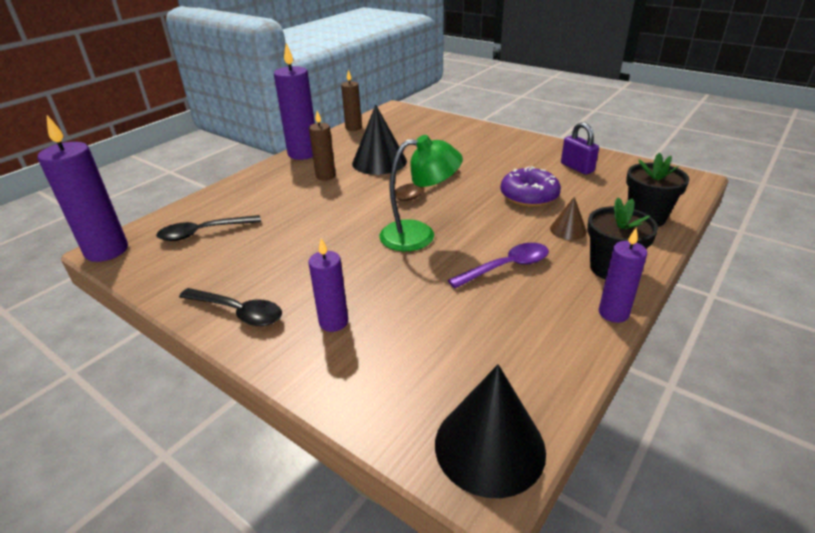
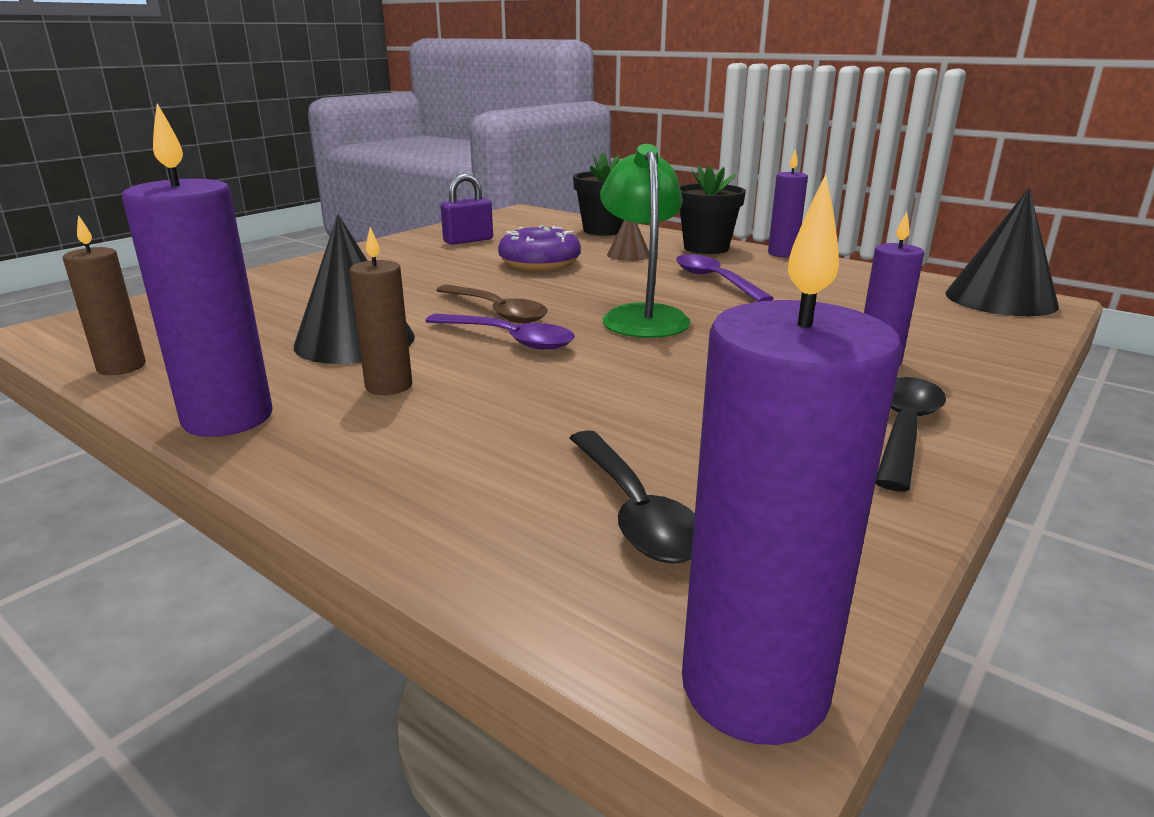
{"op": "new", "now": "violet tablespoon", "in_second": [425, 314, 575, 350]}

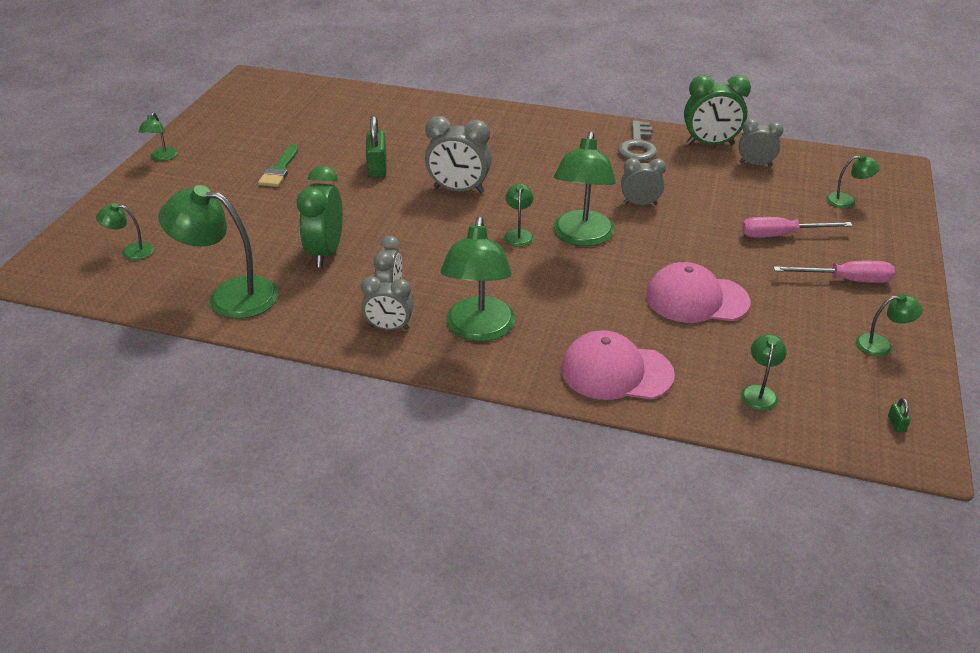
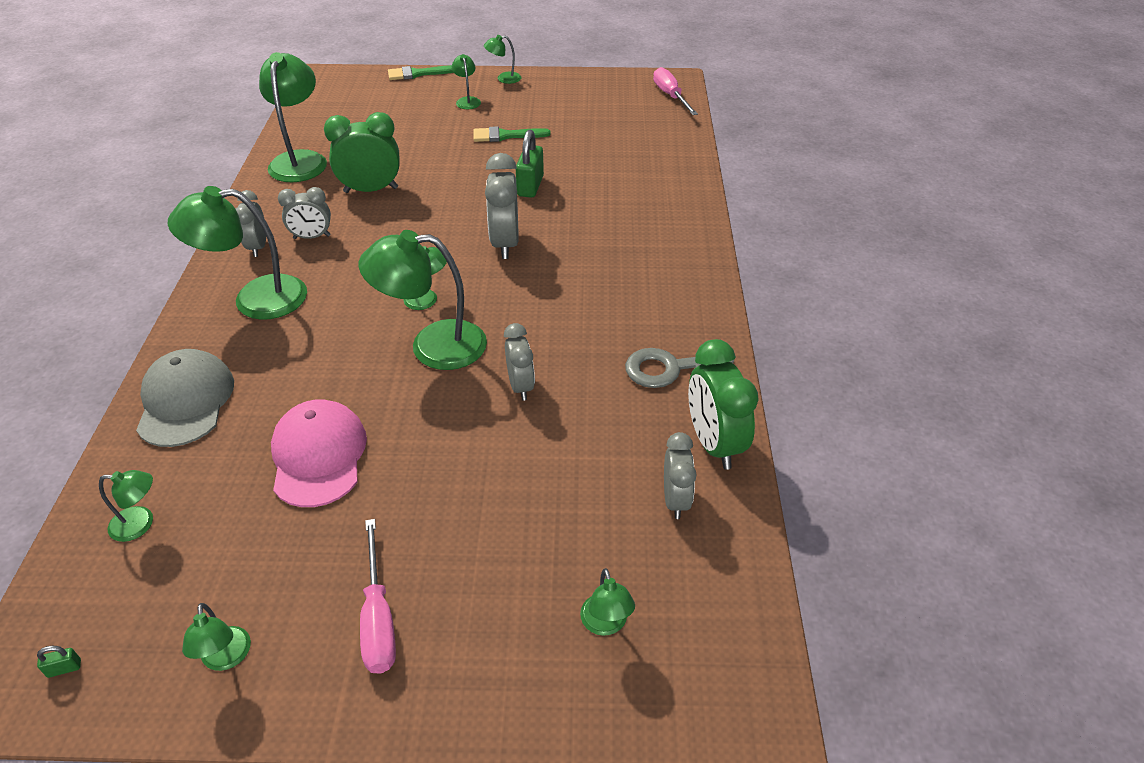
{"op": "new", "now": "green paint brush", "in_second": [388, 65, 454, 80]}
{"op": "shifted", "was": "green lamp", "in_first": [96, 203, 154, 260], "in_second": [452, 54, 481, 109]}
{"op": "shifted", "was": "pink hand screwdriver", "in_first": [742, 217, 853, 238], "in_second": [653, 67, 698, 115]}
{"op": "repainted", "was": "pink cap", "now": "ash-grey cap", "in_first": [561, 330, 675, 400], "in_second": [136, 349, 234, 447]}
{"op": "rotated", "was": "green small lock", "in_first": [366, 115, 387, 178], "in_second": [516, 130, 544, 198], "clockwise": -60}

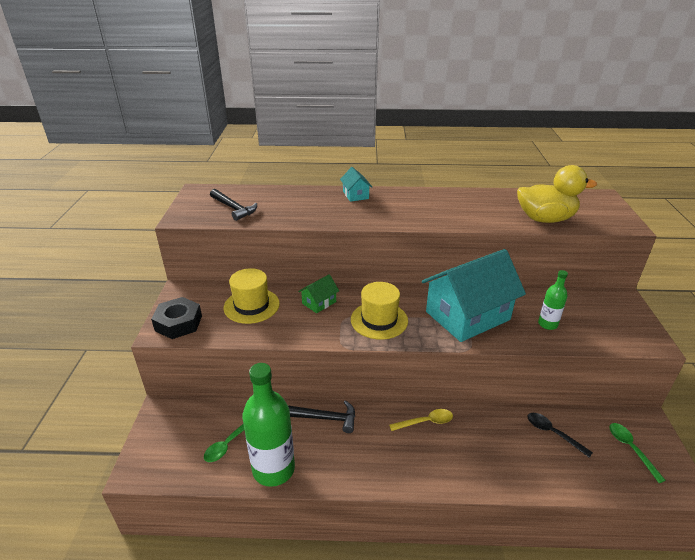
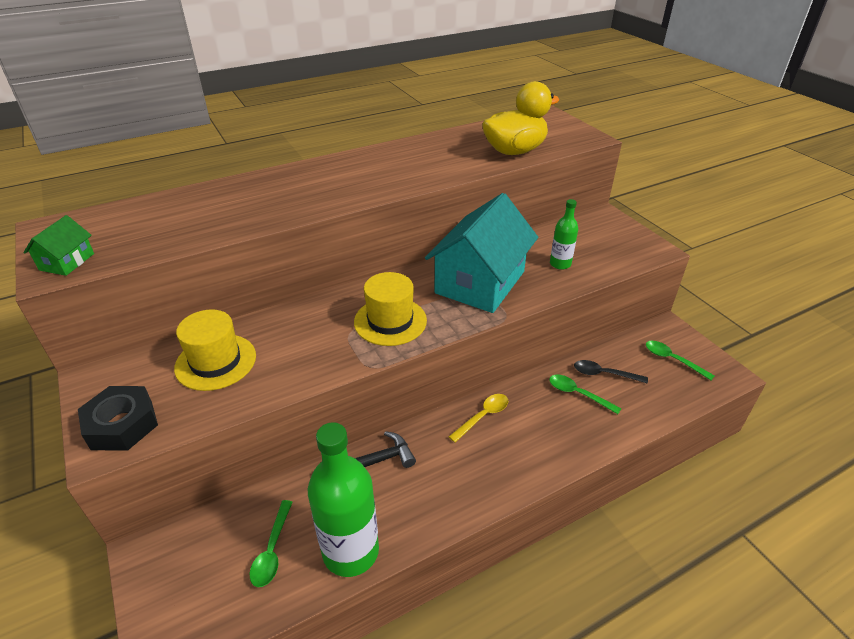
{"op": "gone", "was": "black hammer", "in_first": [210, 189, 257, 221]}
{"op": "gone", "was": "aqua cottage", "in_first": [340, 167, 372, 202]}
{"op": "new", "now": "green tablespoon", "in_second": [549, 375, 621, 414]}
{"op": "shifted", "was": "green cottage", "in_first": [298, 274, 339, 313], "in_second": [23, 215, 94, 276]}

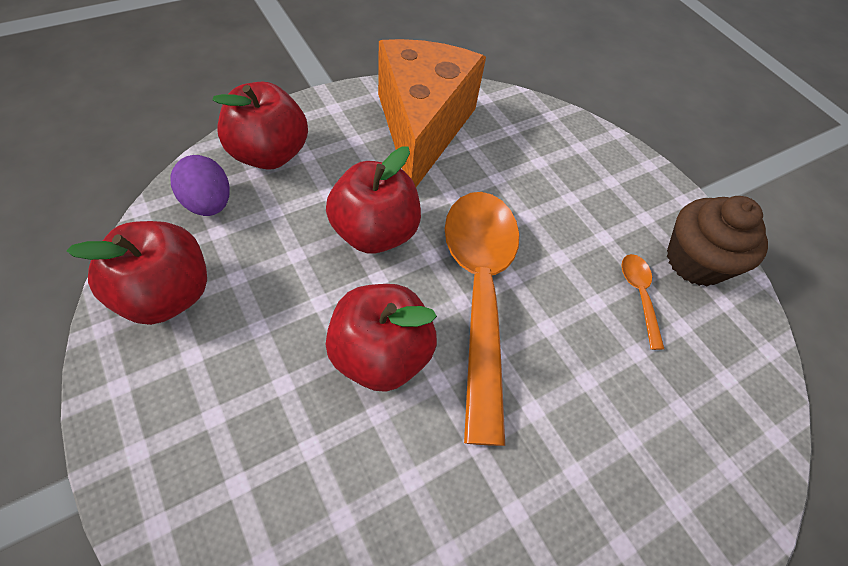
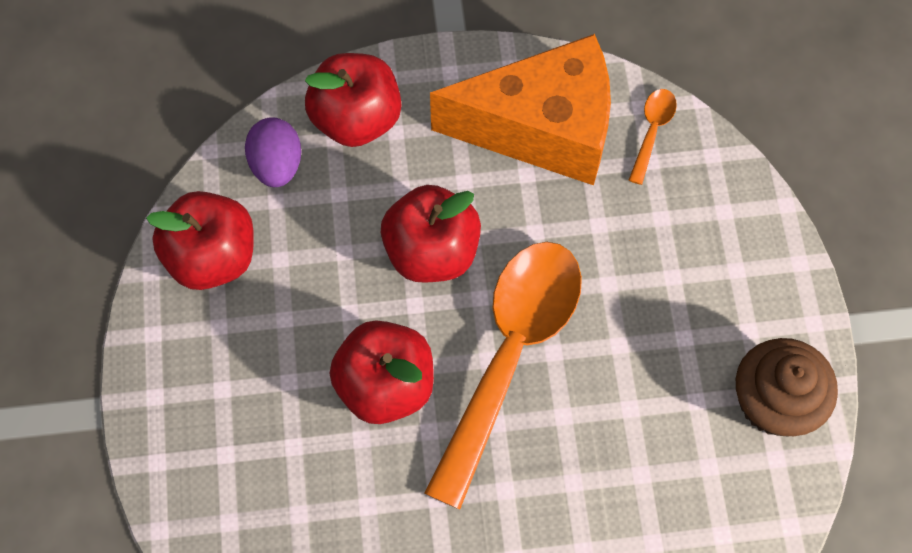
{"op": "shifted", "was": "orange-coloured tablespoon", "in_first": [622, 254, 664, 350], "in_second": [629, 89, 677, 185]}
{"op": "rotated", "was": "orange-coloured piece of cheese", "in_first": [378, 39, 486, 187], "in_second": [430, 34, 611, 186], "clockwise": 60}

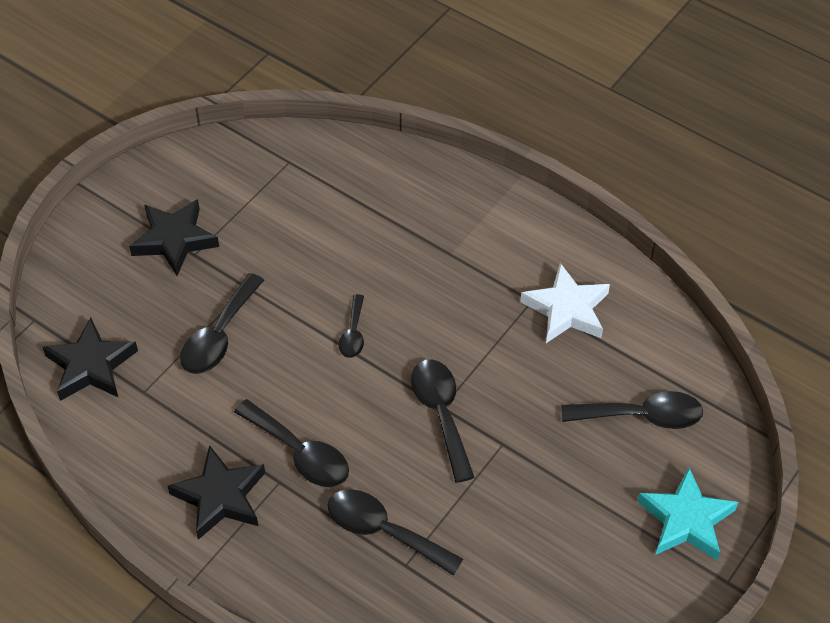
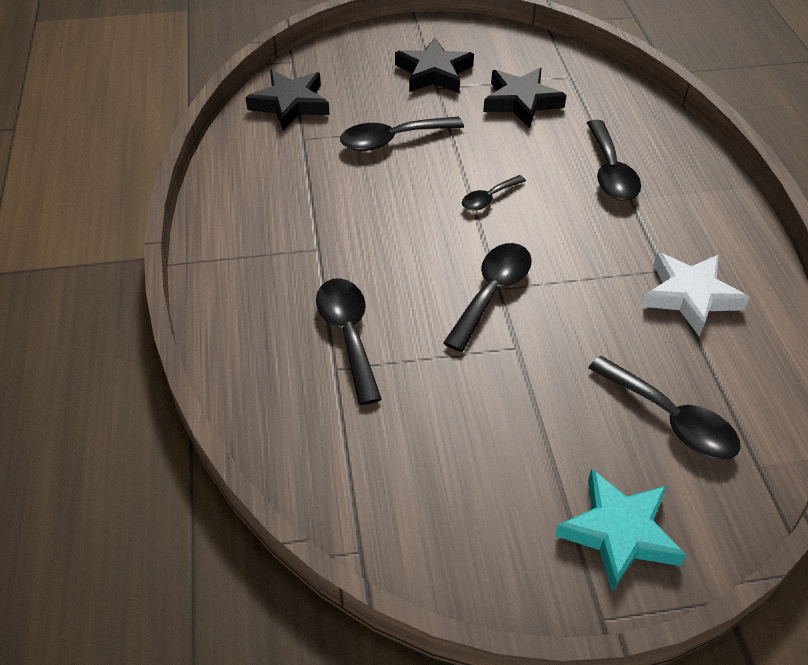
{"op": "shifted", "was": "black star", "in_first": [168, 445, 265, 540], "in_second": [483, 68, 567, 128]}
{"op": "shifted", "was": "black tablespoon", "in_first": [234, 399, 349, 487], "in_second": [587, 120, 641, 201]}

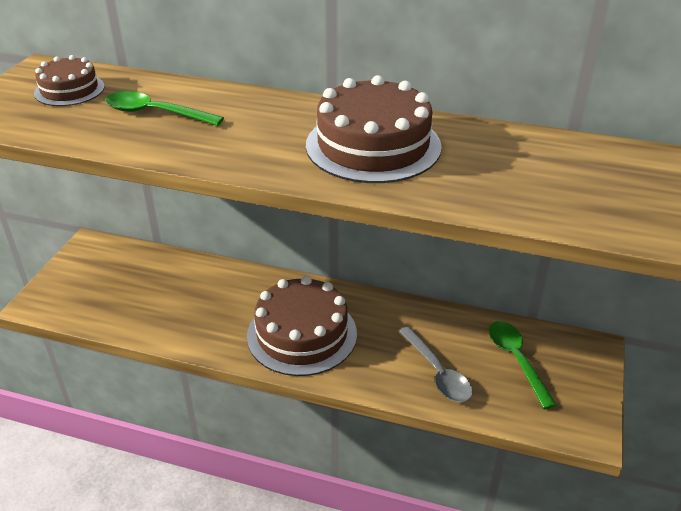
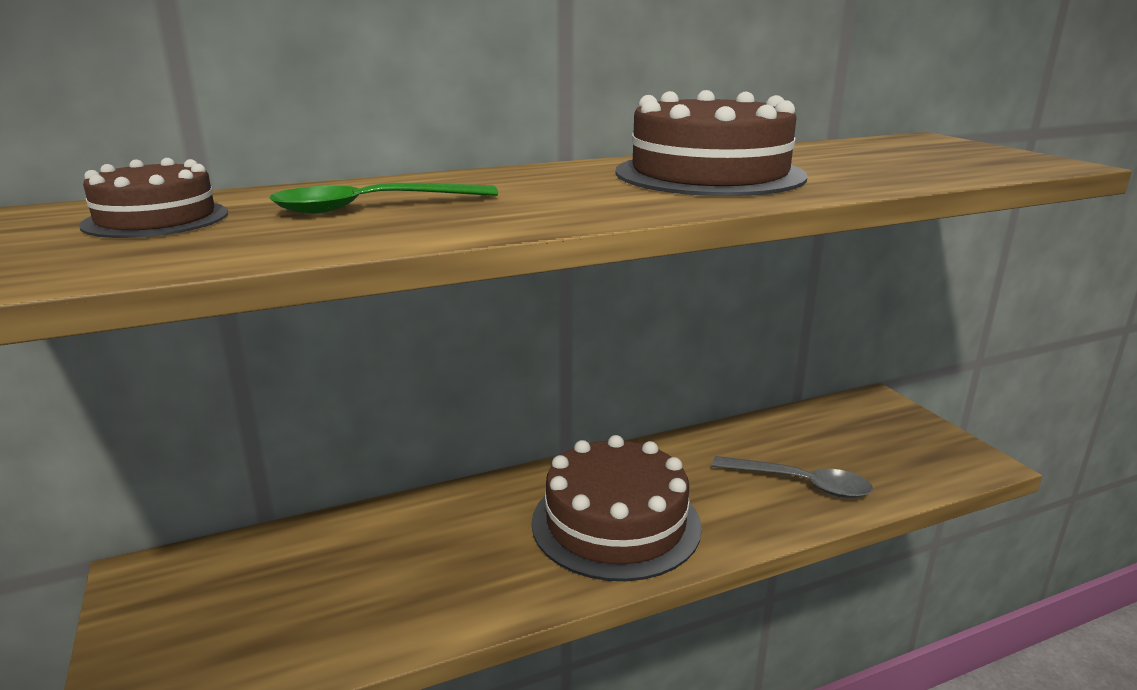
{"op": "gone", "was": "green tablespoon", "in_first": [489, 321, 556, 409]}

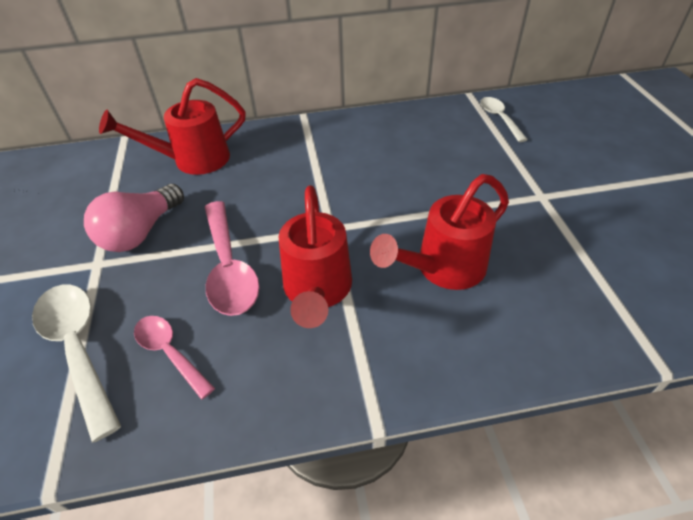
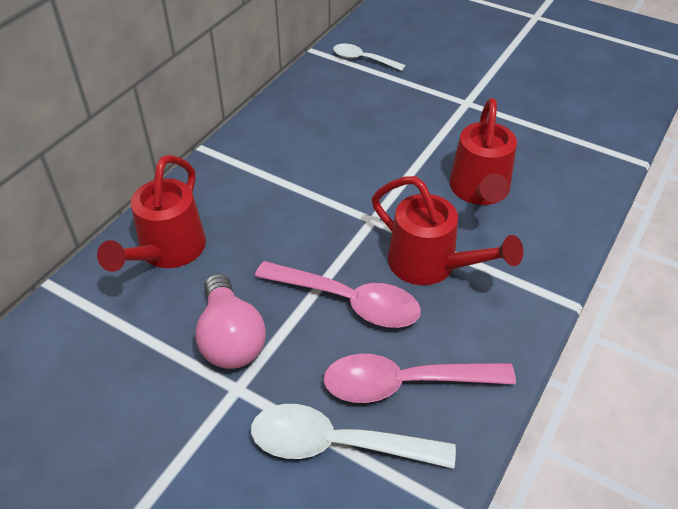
{"op": "scaled", "was": "pink tablespoon", "in_first": [134, 316, 215, 400], "in_second": [323, 354, 516, 403], "ratio": 1.64}

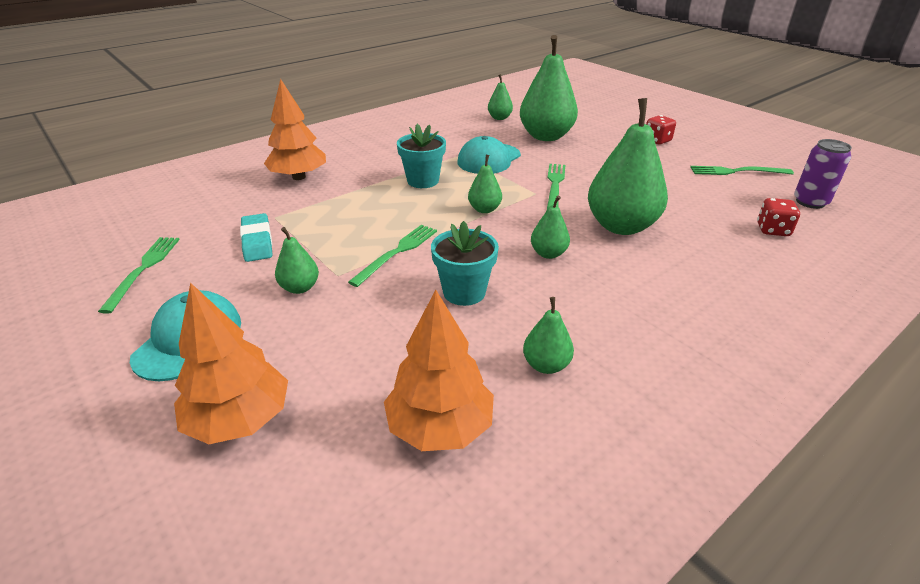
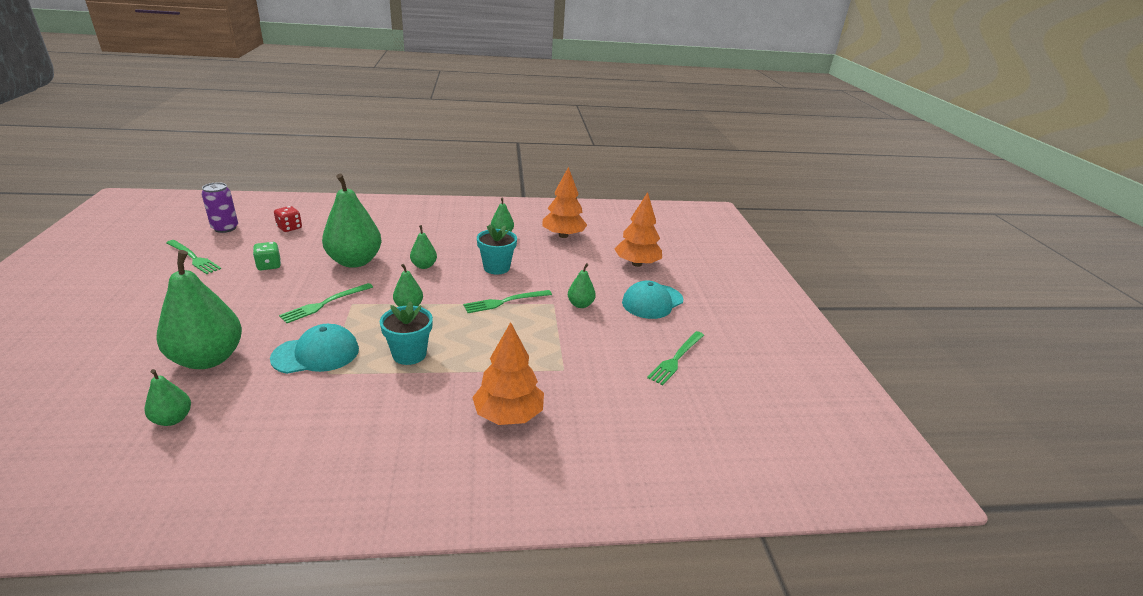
{"op": "gone", "was": "aqua pencil eraser", "in_first": [240, 213, 273, 262]}
{"op": "gone", "was": "red game die", "in_first": [646, 115, 676, 145]}
{"op": "new", "now": "green game die", "in_second": [253, 242, 281, 270]}

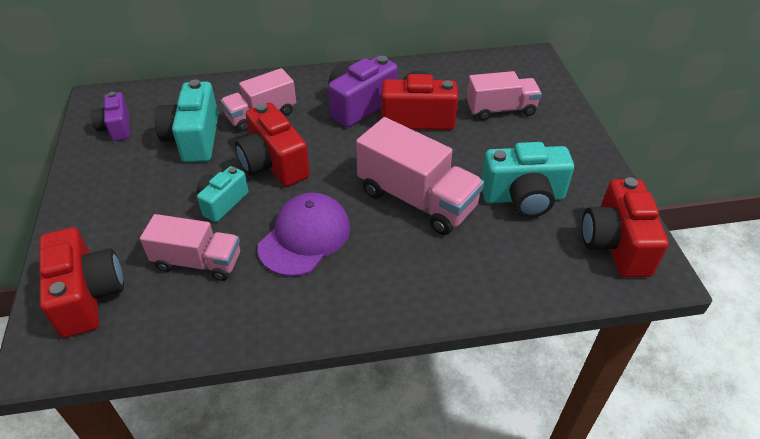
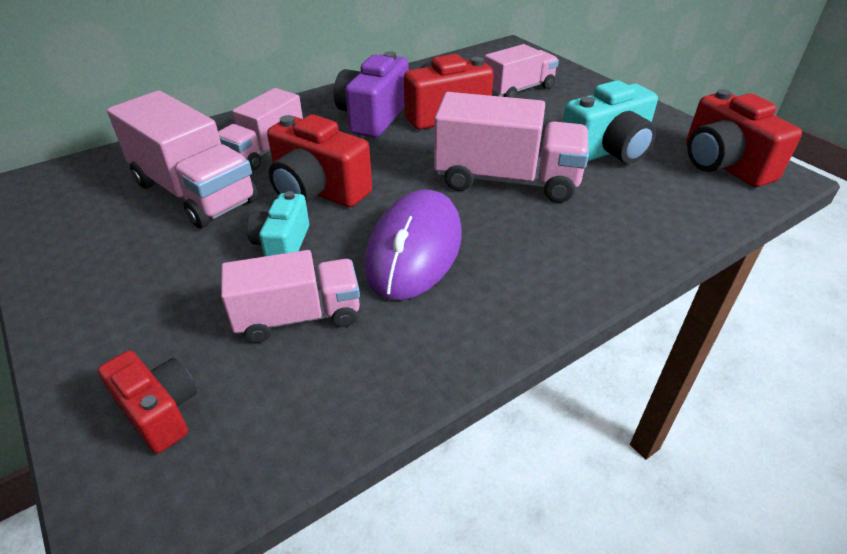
{"op": "gone", "was": "violet compact camera", "in_first": [91, 92, 130, 141]}
{"op": "swapped", "was": "aqua compact camera", "now": "pink lorry", "in_first": [154, 79, 218, 162], "in_second": [107, 90, 258, 228]}
{"op": "swapped", "was": "violet cap", "now": "violet mouse", "in_first": [258, 192, 350, 276], "in_second": [365, 190, 462, 300]}
{"op": "scaled", "was": "red compact camera", "in_first": [39, 227, 124, 338], "in_second": [98, 350, 198, 454], "ratio": 0.62}

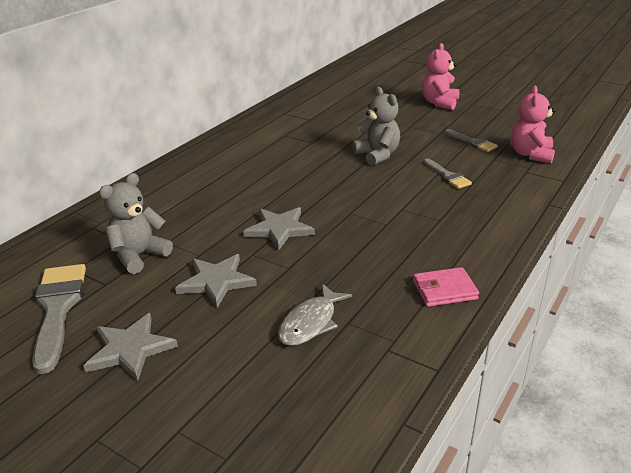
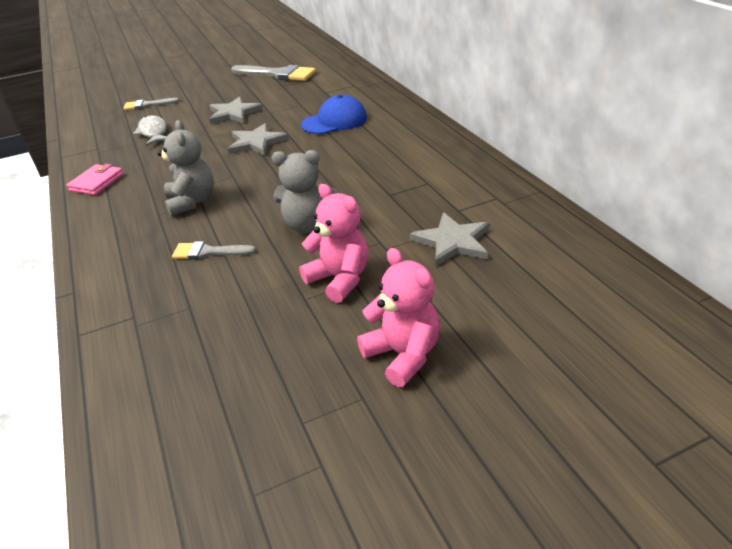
{"op": "new", "now": "cobalt cap", "in_second": [301, 95, 367, 134]}
{"op": "shifted", "was": "ash-grey star", "in_first": [84, 313, 178, 382], "in_second": [410, 212, 489, 266]}
{"op": "shifted", "was": "ash-grey teddy", "in_first": [99, 173, 173, 274], "in_second": [157, 120, 214, 216]}
{"op": "shifted", "was": "ash-grey paint brush", "in_first": [445, 129, 498, 152], "in_second": [123, 98, 179, 110]}
{"op": "shifted", "was": "pink teddy", "in_first": [511, 86, 556, 163], "in_second": [299, 184, 369, 303]}

